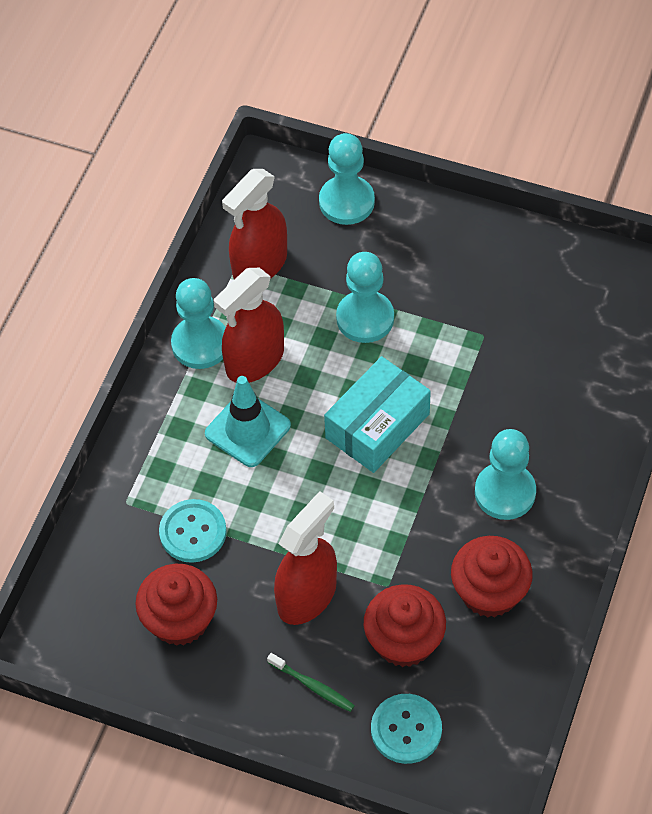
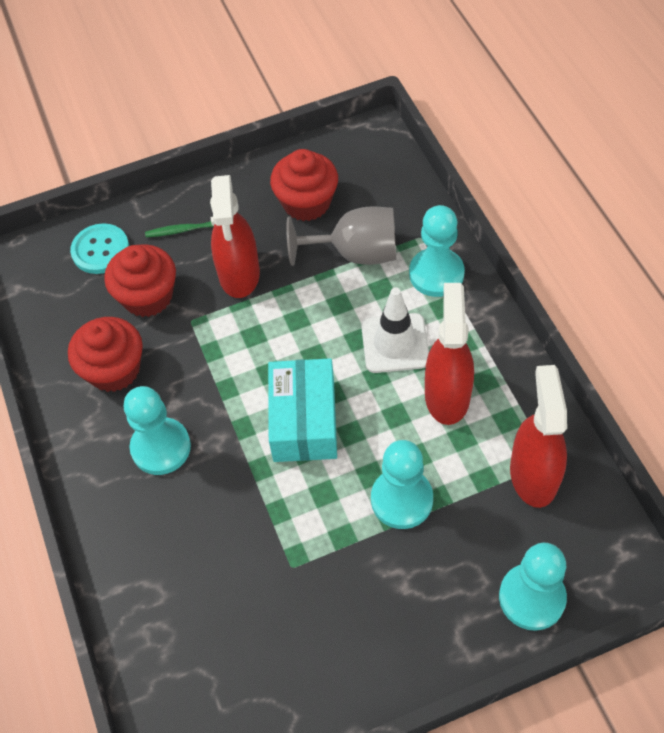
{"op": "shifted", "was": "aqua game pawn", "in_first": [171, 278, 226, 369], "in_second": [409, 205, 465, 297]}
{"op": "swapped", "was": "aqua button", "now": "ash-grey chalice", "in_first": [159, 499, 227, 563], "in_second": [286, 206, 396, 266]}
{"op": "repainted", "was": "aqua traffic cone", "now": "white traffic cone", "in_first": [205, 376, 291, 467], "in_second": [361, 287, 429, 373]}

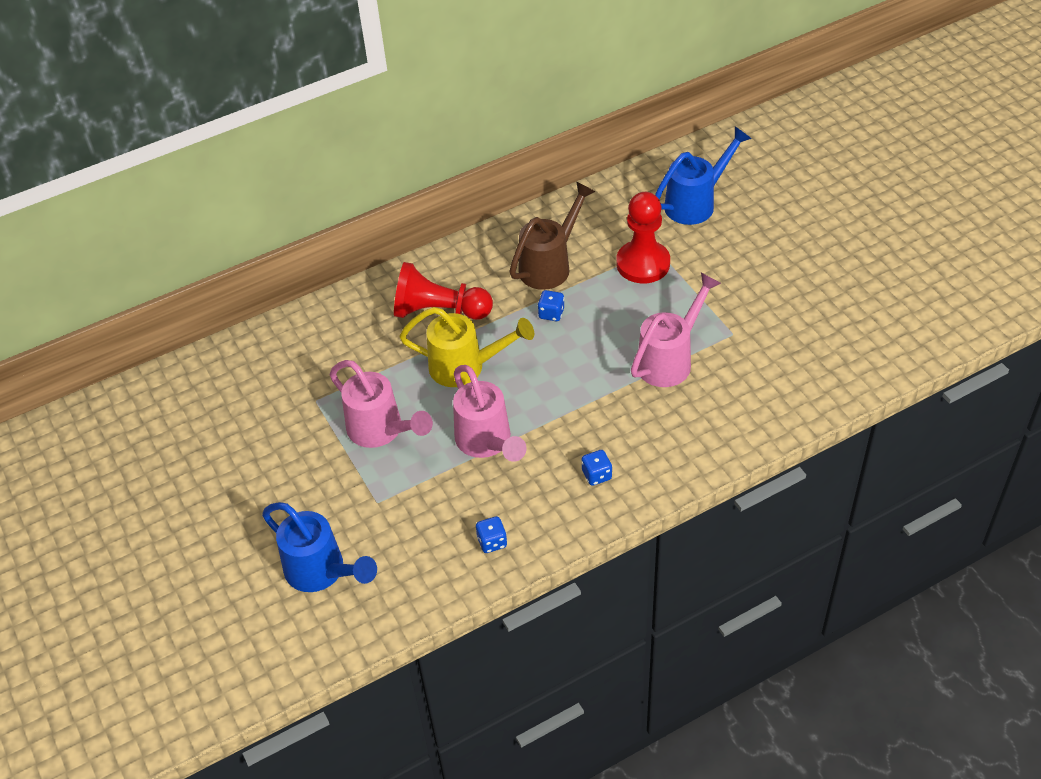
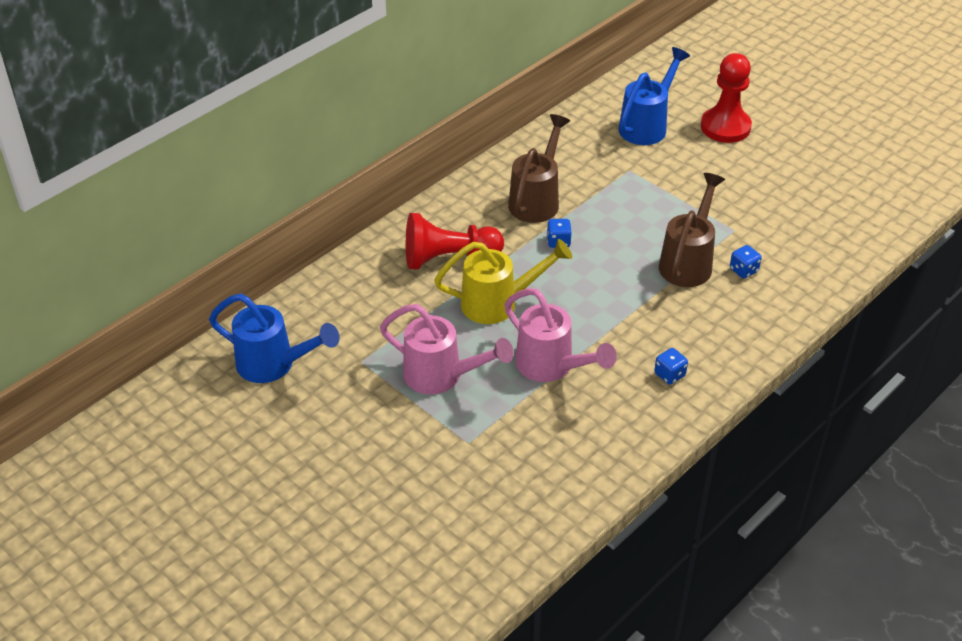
{"op": "shifted", "was": "cobalt watering pot", "in_first": [262, 502, 377, 592], "in_second": [209, 294, 340, 383]}
{"op": "shifted", "was": "cobalt game die", "in_first": [476, 516, 507, 553], "in_second": [730, 245, 762, 279]}
{"op": "shifted", "was": "red game pawn", "in_first": [616, 192, 670, 283], "in_second": [701, 53, 752, 143]}
{"op": "repainted", "was": "pink watering pot", "now": "brown watering pot", "in_first": [631, 273, 721, 387], "in_second": [659, 173, 725, 287]}

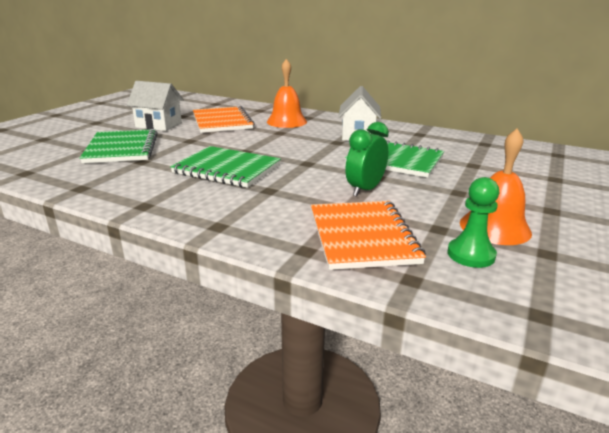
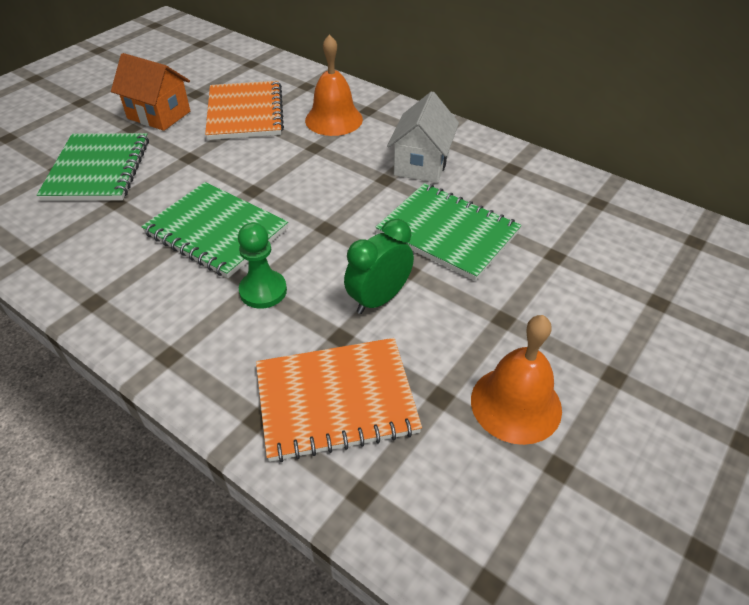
{"op": "shifted", "was": "green game pawn", "in_first": [448, 177, 499, 268], "in_second": [238, 223, 287, 309]}
{"op": "repainted", "was": "white cottage", "now": "orange-coloured cottage", "in_first": [127, 81, 184, 131], "in_second": [111, 53, 190, 131]}
{"op": "rotated", "was": "orange-coloured exercise book", "in_first": [311, 201, 426, 270], "in_second": [256, 338, 422, 462], "clockwise": 75}

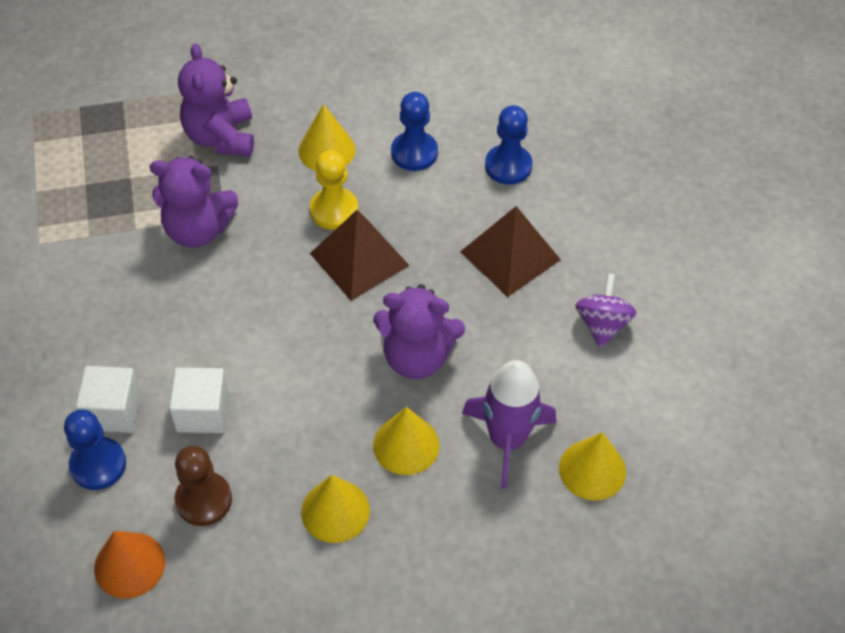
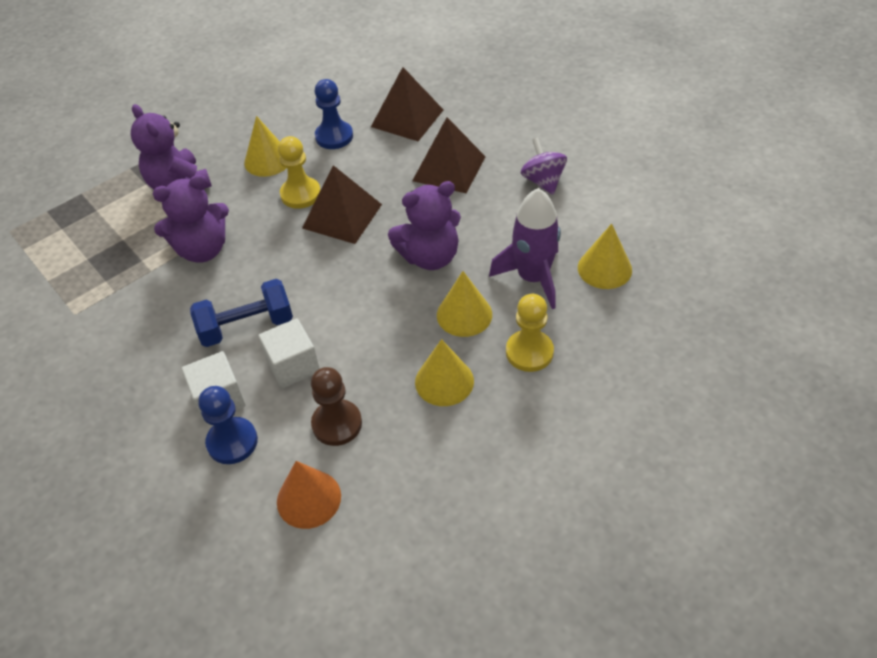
{"op": "new", "now": "cobalt free weight", "in_second": [190, 279, 293, 347]}
{"op": "new", "now": "golden game pawn", "in_second": [506, 294, 554, 372]}
{"op": "swapped", "was": "cobalt game pawn", "now": "brown solid pyramid", "in_first": [485, 105, 533, 185], "in_second": [371, 67, 443, 141]}

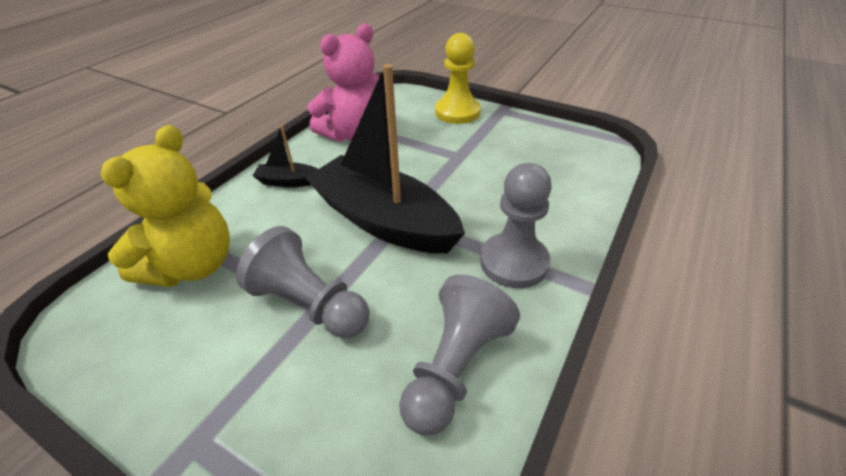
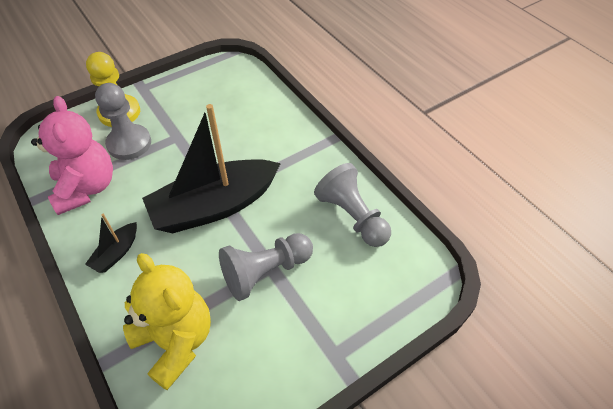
{"op": "shifted", "was": "ash-grey game pawn", "in_first": [480, 163, 552, 288], "in_second": [95, 83, 151, 160]}

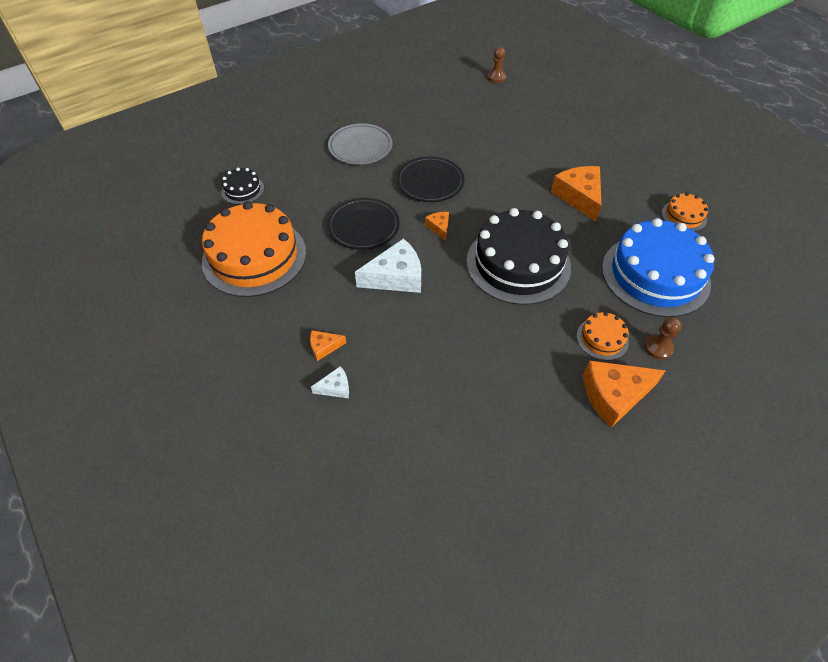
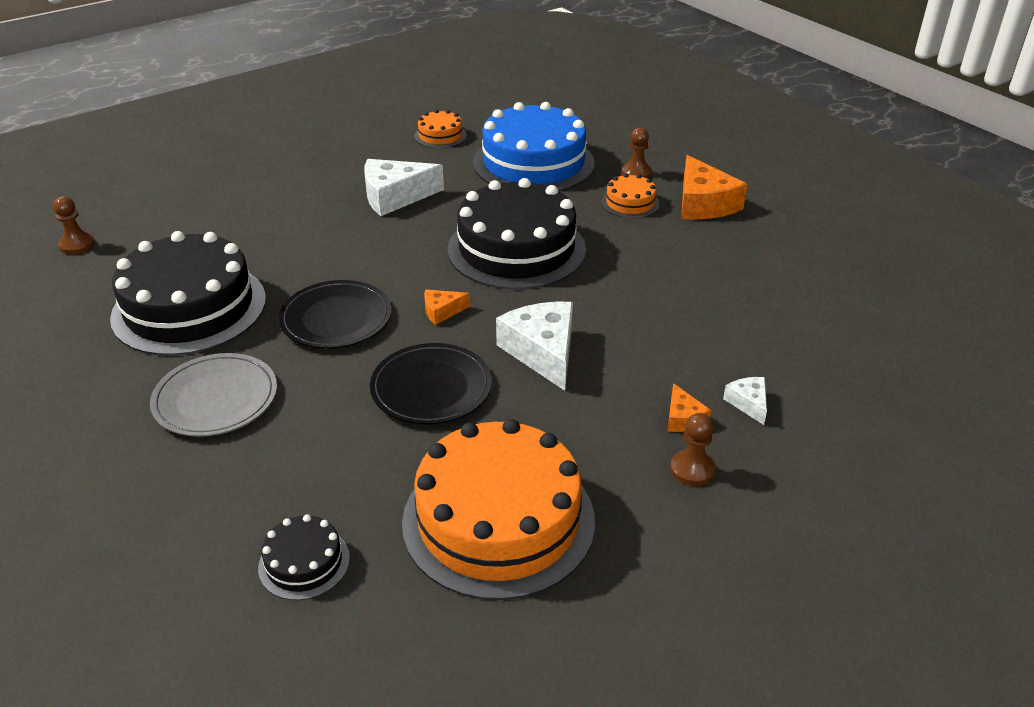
{"op": "new", "now": "black layer cake", "in_second": [110, 231, 266, 356]}
{"op": "new", "now": "brown game pawn", "in_second": [670, 413, 716, 486]}
{"op": "repainted", "was": "orange-coloured piece of cheese", "now": "white piece of cheese", "in_first": [551, 166, 601, 222], "in_second": [364, 159, 444, 216]}

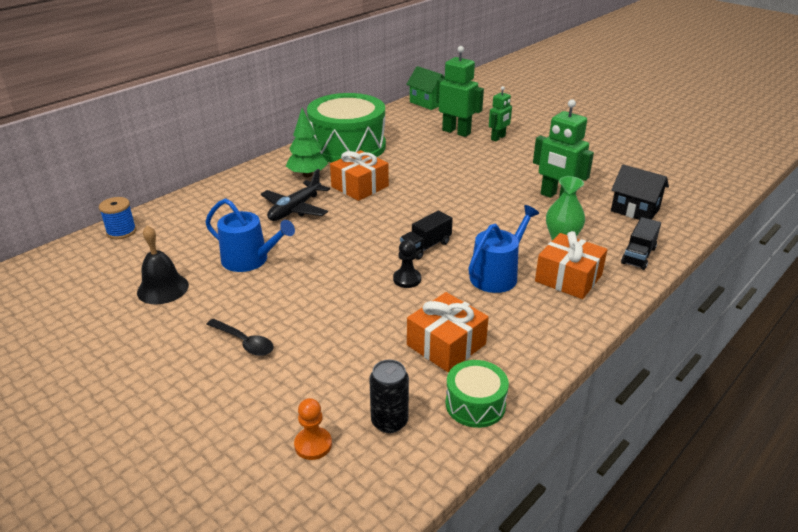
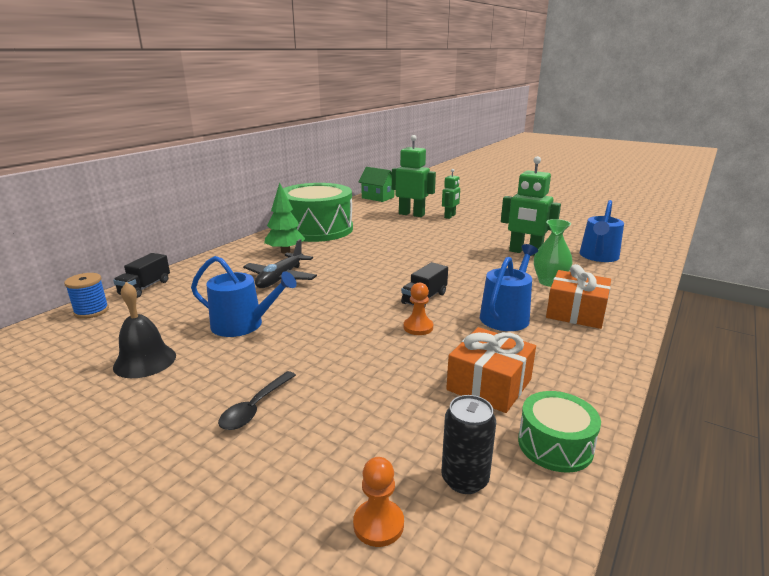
{"op": "gone", "was": "orange-coloured gift", "in_first": [330, 150, 389, 201]}
{"op": "shifted", "was": "black lorry", "in_first": [621, 217, 661, 270], "in_second": [113, 253, 170, 298]}
{"op": "swapped", "was": "black cottage", "now": "cobalt watering pot", "in_first": [611, 165, 669, 220], "in_second": [580, 200, 624, 262]}
{"op": "repainted", "was": "black game pawn", "now": "orange-coloured game pawn", "in_first": [393, 240, 421, 288], "in_second": [404, 282, 433, 335]}
{"op": "rotated", "was": "black tablespoon", "in_first": [206, 319, 274, 356], "in_second": [218, 371, 296, 430], "clockwise": 90}

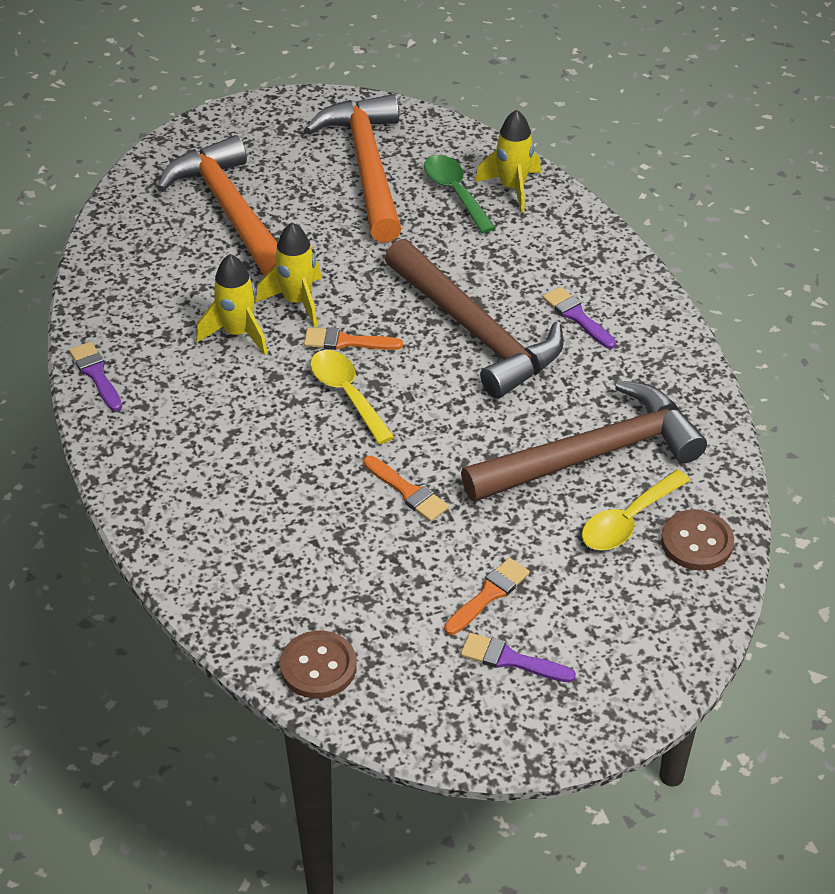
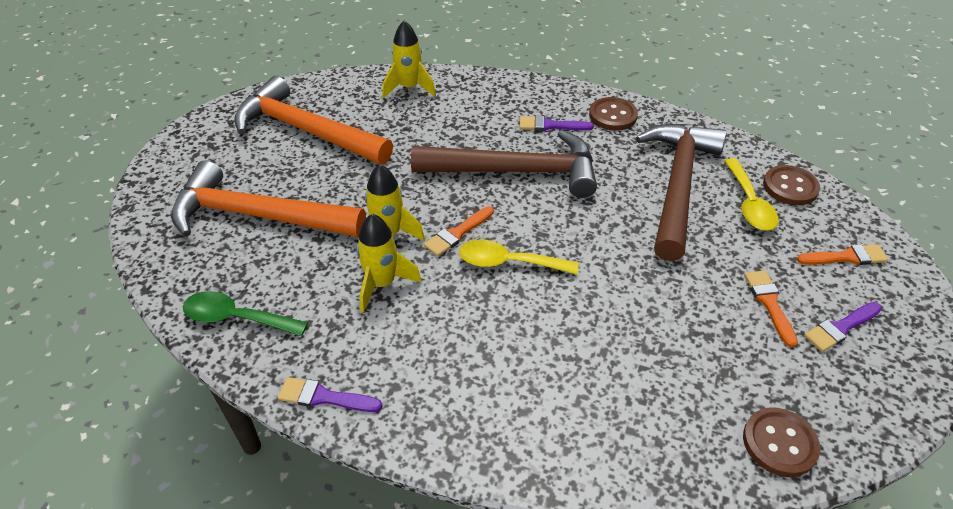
{"op": "new", "now": "brown button", "in_second": [589, 97, 638, 131]}
{"op": "shifted", "was": "orange-coloured paint brush", "in_first": [363, 456, 449, 522], "in_second": [797, 244, 888, 265]}
{"op": "shifted", "was": "green tablespoon", "in_first": [424, 155, 496, 234], "in_second": [183, 291, 308, 336]}

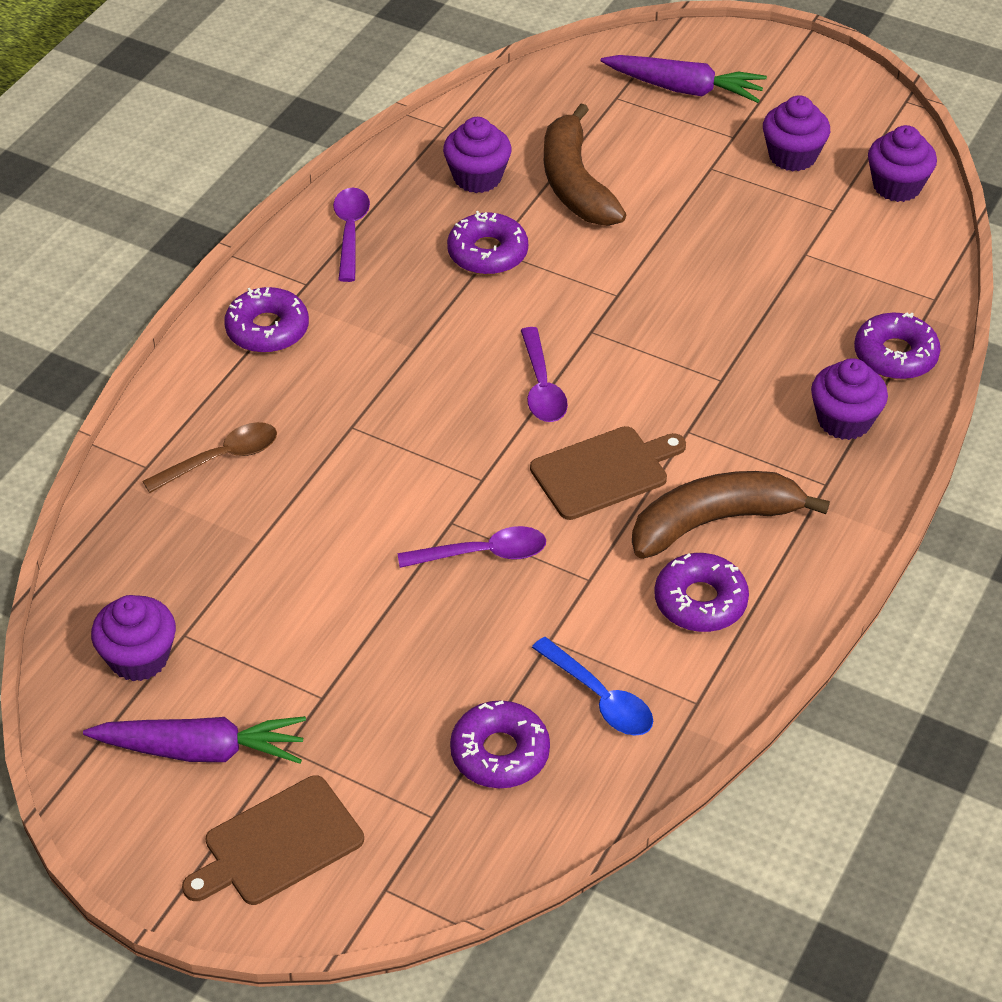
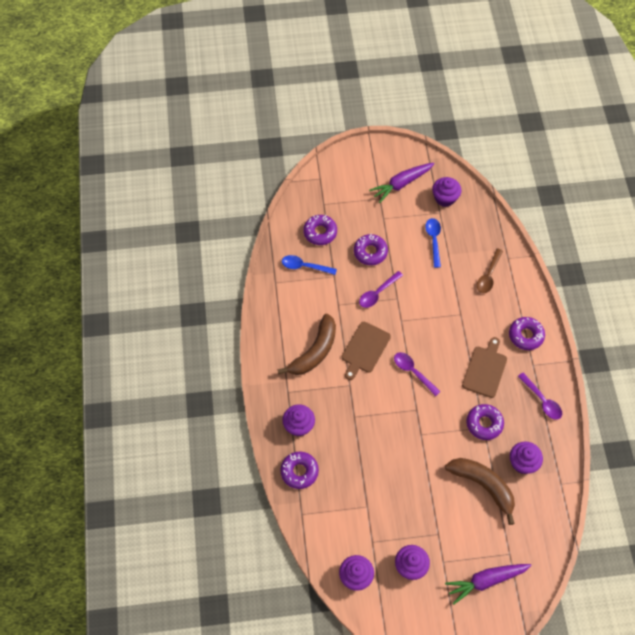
{"op": "new", "now": "cobalt tablespoon", "in_second": [425, 218, 441, 268]}
{"op": "shifted", "was": "brown chopping board", "in_first": [182, 775, 364, 905], "in_second": [462, 337, 507, 398]}
{"op": "shifted", "was": "violet donut", "in_first": [654, 553, 749, 632], "in_second": [354, 234, 388, 265]}

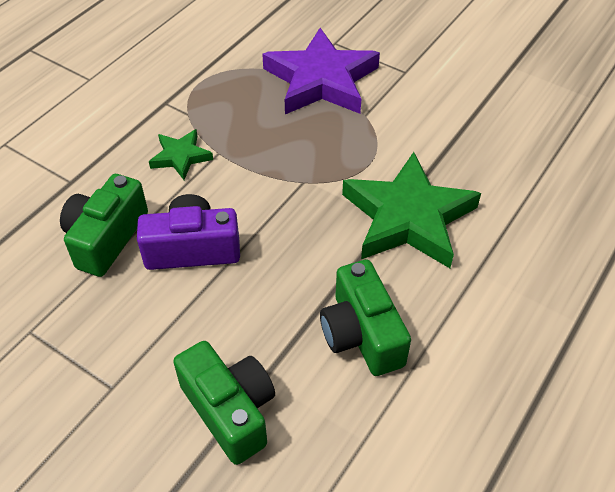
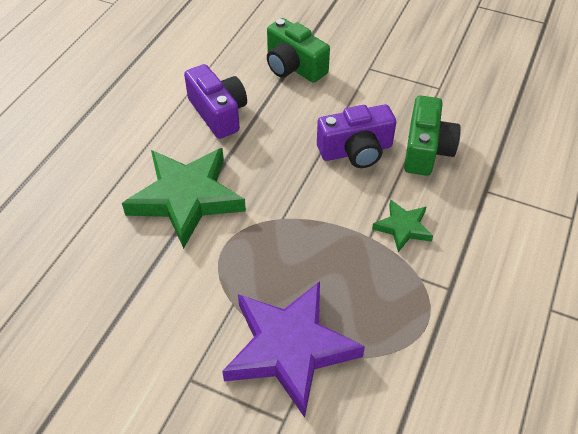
{"op": "repainted", "was": "green compact camera", "now": "violet compact camera", "in_first": [320, 260, 411, 376], "in_second": [184, 64, 247, 139]}

